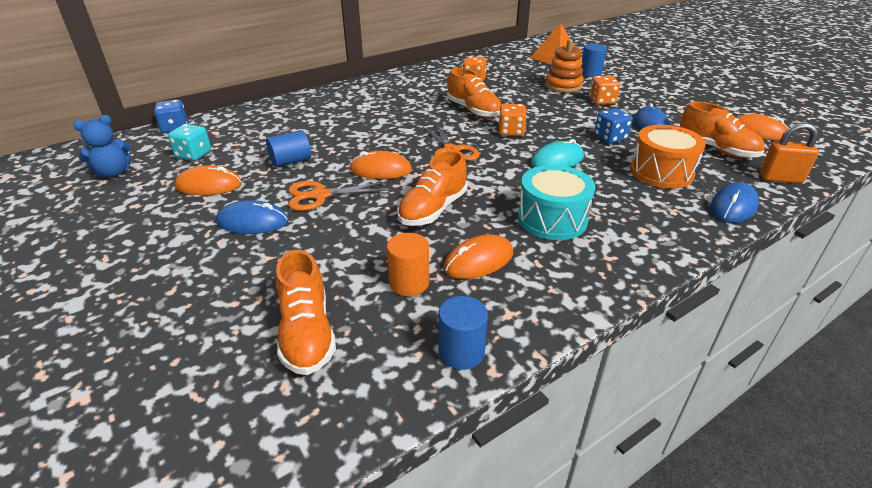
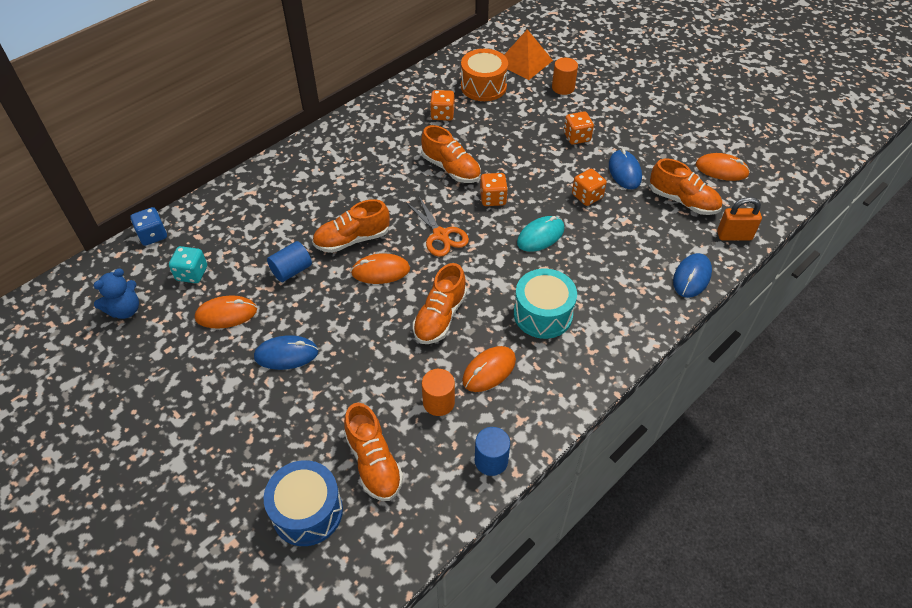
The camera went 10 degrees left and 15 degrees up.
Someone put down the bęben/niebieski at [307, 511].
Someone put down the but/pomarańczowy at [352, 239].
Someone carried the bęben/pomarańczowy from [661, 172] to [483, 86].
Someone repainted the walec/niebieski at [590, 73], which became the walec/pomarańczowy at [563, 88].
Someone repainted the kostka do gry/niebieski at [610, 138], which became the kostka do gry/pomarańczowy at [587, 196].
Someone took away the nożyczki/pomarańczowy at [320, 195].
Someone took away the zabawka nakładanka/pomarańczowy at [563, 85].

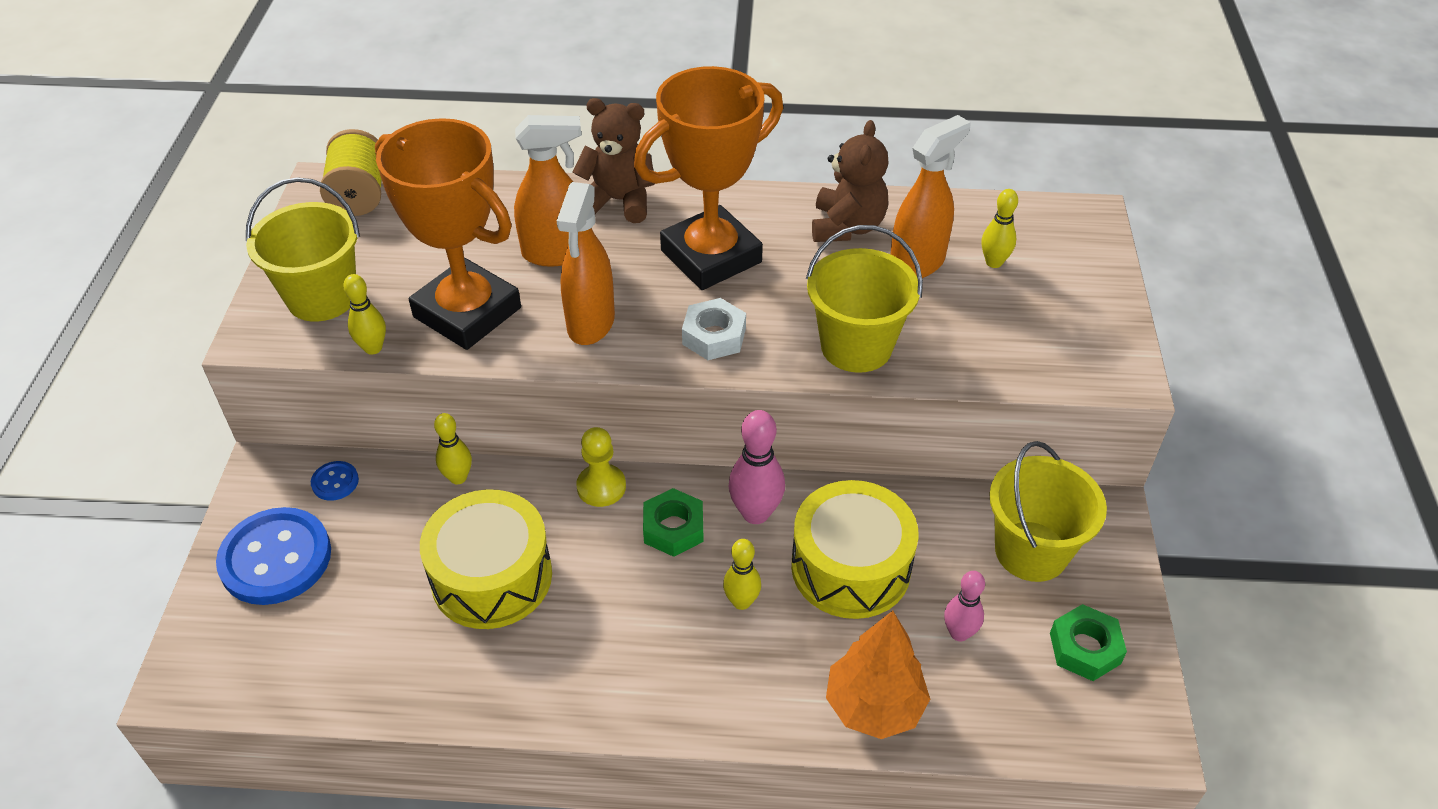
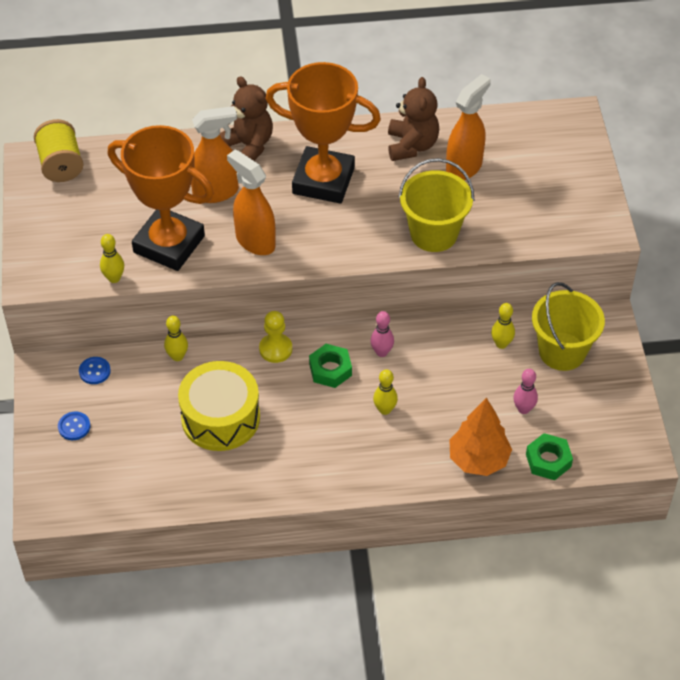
The camera went 10 degrees left and 5 degrees up.
Someone scaled the guzik/niebieski at [276, 558] by 0.45.
Someone rotated the miś/brązowy at [619, 201] by 45 degrees clockwise.
Someone rotated the spryskiwacz/pomarańczowy at [590, 324] by 135 degrees clockwise.
Someone rotated the puchar/pomarańczowy at [711, 256] by 60 degrees clockwise.
Someone scaled the kręgiel/różowy at [755, 513] by 0.64.
Someone carried the kręgiel/żółty from [994, 262] to [501, 344].
Someone carried the nakrętka/zielony from [1085, 648] to [548, 460].
Someone took away the wiadro/żółty at [322, 297].
Someone took away the nakrętka/biały at [714, 336].
Someone took away the bęben/żółty at [850, 567].

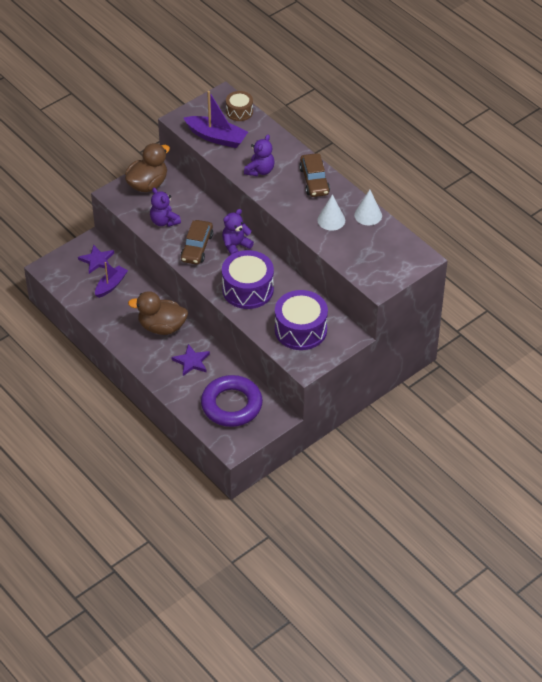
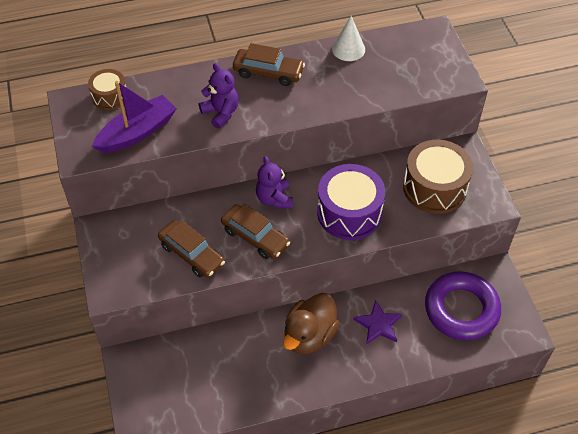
The camera went 65 degrees left and 5 degrees up.
Someone swapped the miś/fioletowy at [164, 221] for the samochód/brązowy at [192, 254].
Someone repainted the bęben/fioletowy at [300, 330], which became the bęben/brązowy at [434, 188].
Someone took away the gwiazda/fioletowy at [97, 260].
Someone took away the łódka/fioletowy at [111, 285].
Someone took away the kaczka/brązowy at [148, 184].
Someone took away the stożek/biały at [331, 220].

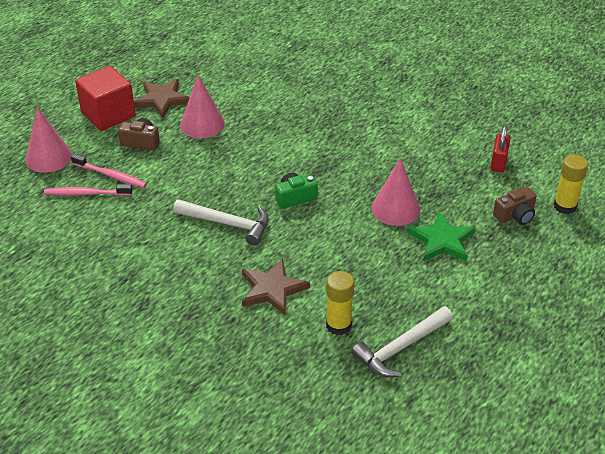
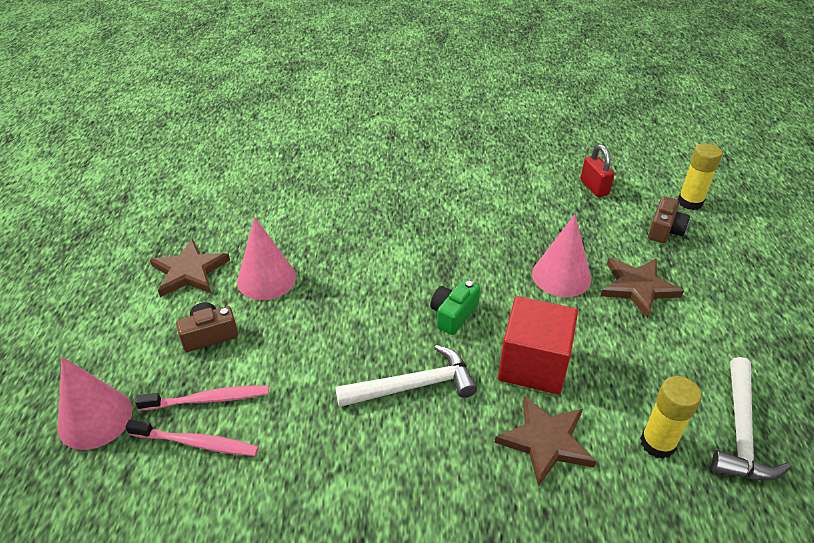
The camera went 35 degrees left and 0 degrees up.
Someone rotated the szczoteczka do zębów/różowy at [86, 194] by 135 degrees counterclockwise.
Someone carried the sześcian/czerwony from [108, 114] to [533, 365].
Someone repainted the gwiazda/zielony at [442, 240], which became the gwiazda/brązowy at [638, 287].

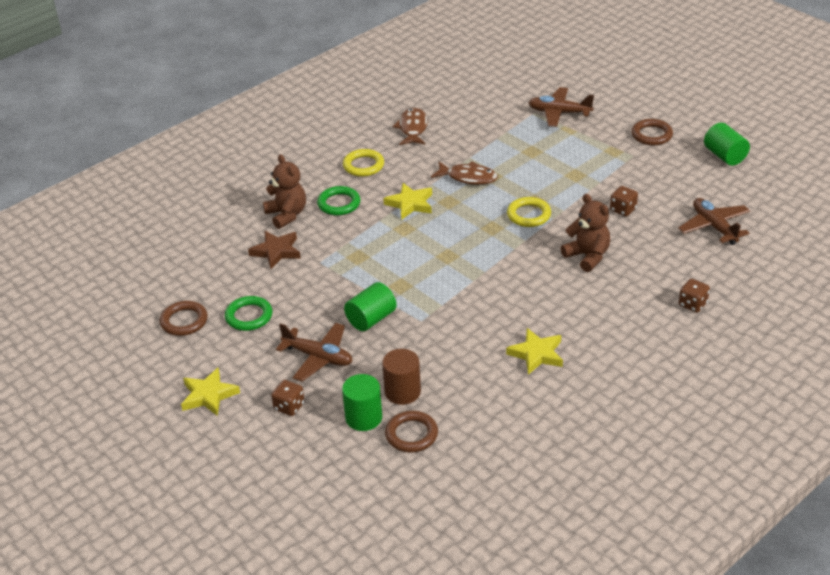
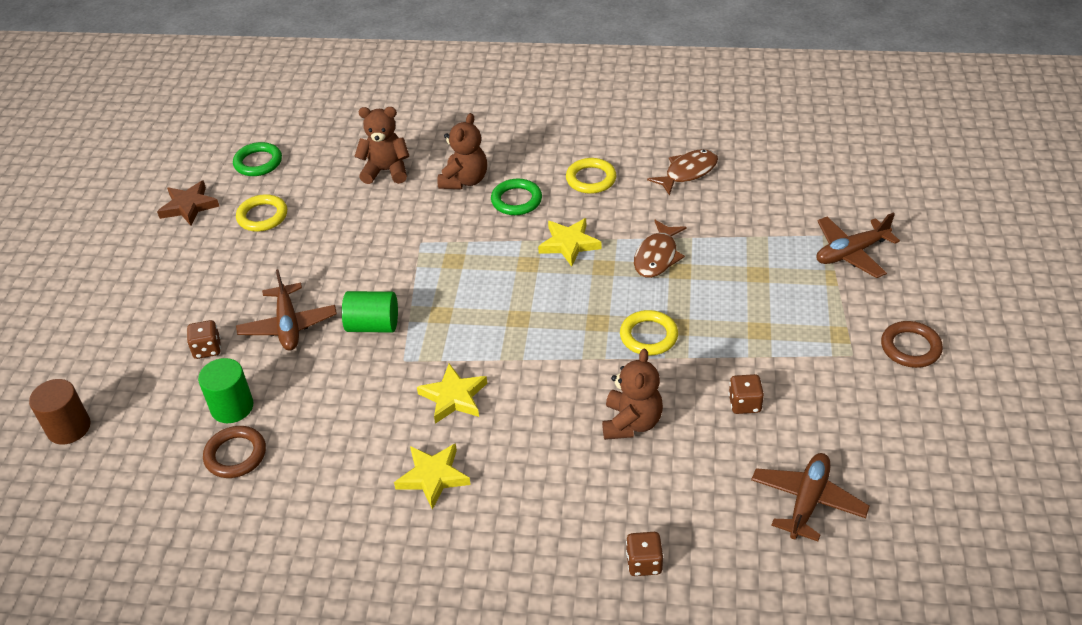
The camera went 50 degrees right and 5 degrees up.
Someone carried the walec/brązowy from [402, 392] to [69, 428].
Someone carried the gwiazda/brązowy from [276, 251] to [189, 206].
Someone carried the pierścień/zielony from [249, 316] to [258, 162].
Someone repainted the pierścień/brązowy at [184, 321], which became the pierścień/żółty at [262, 216].
Someone put down the miś/brązowy at [386, 171].
Someone carried the gwiazda/żółty from [208, 395] to [453, 397].
Someone rotated the ryba/brązowy at [468, 177] by 45 degrees clockwise.
Someone rotated the samolot/brązowy at [559, 113] by 90 degrees counterclockwise.
Someone took away the walec/zielony at [725, 156].

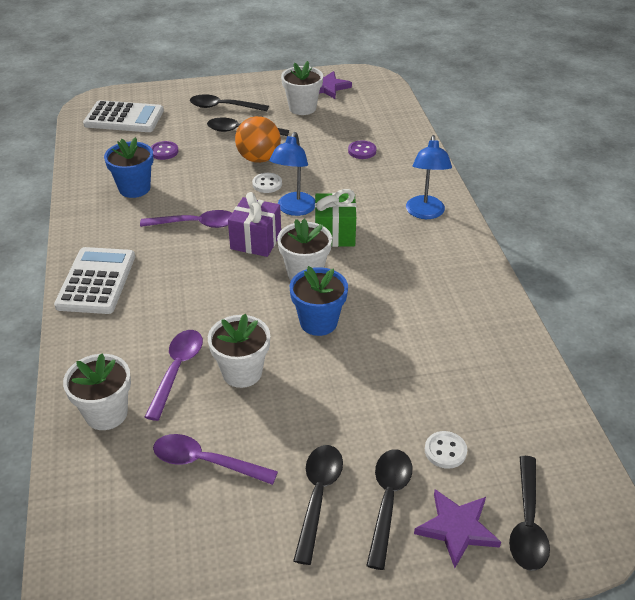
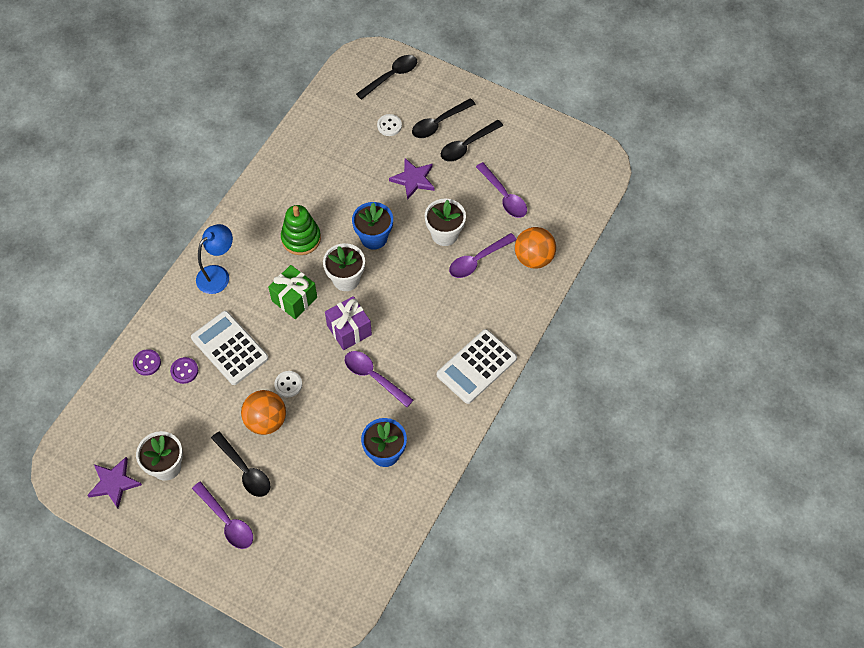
The camera went 140 degrees left and 20 degrees up.
Someone carried the guzik/fioletowy from [164, 151] to [147, 363].
Someone carried the kalkulator/biały from [124, 118] to [230, 348].
Someone repainted the łyżka/czarny at [223, 107], which became the łyżka/fioletowy at [227, 521].
Someone put down the zabawka nakładanka/zielony at [301, 238].
Someone carried the gwiazda/fioletowy from [457, 528] to [413, 179].
Someone swapped the doniczka/biały at [106, 413] for the piłka/pomarańczowy at [533, 258].
Someone took away the lampka/niebieski at [294, 209].

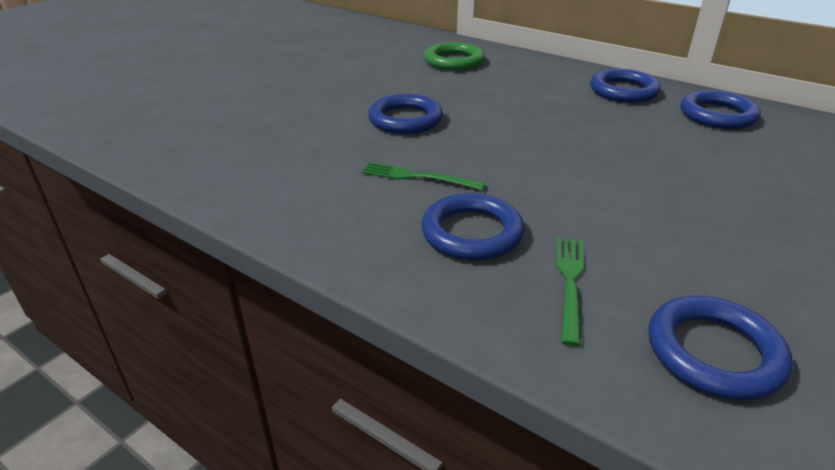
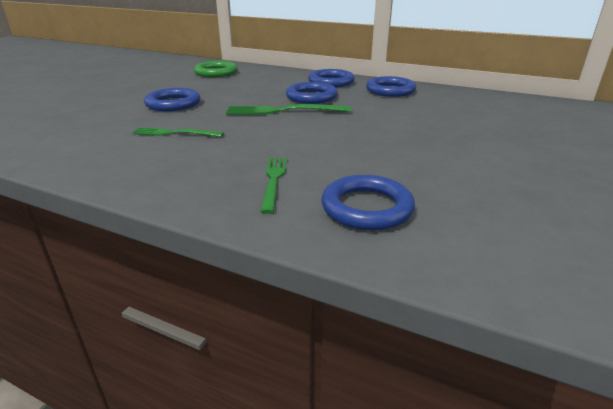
The camera went 10 degrees left and 5 degrees down.
Someone put down the widelec/zielony at [283, 111].
Someone carried the pierścień/niebieski from [471, 233] to [311, 97].

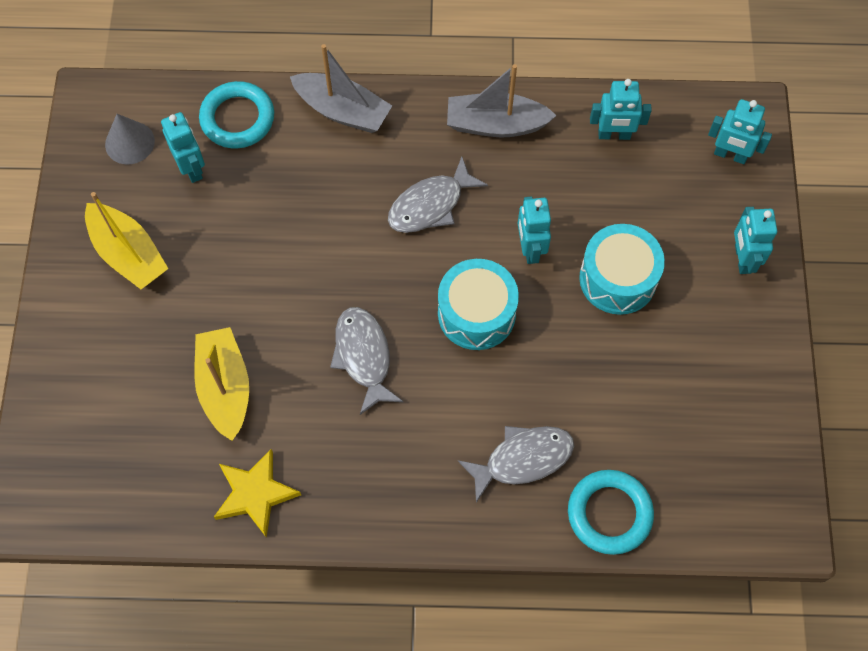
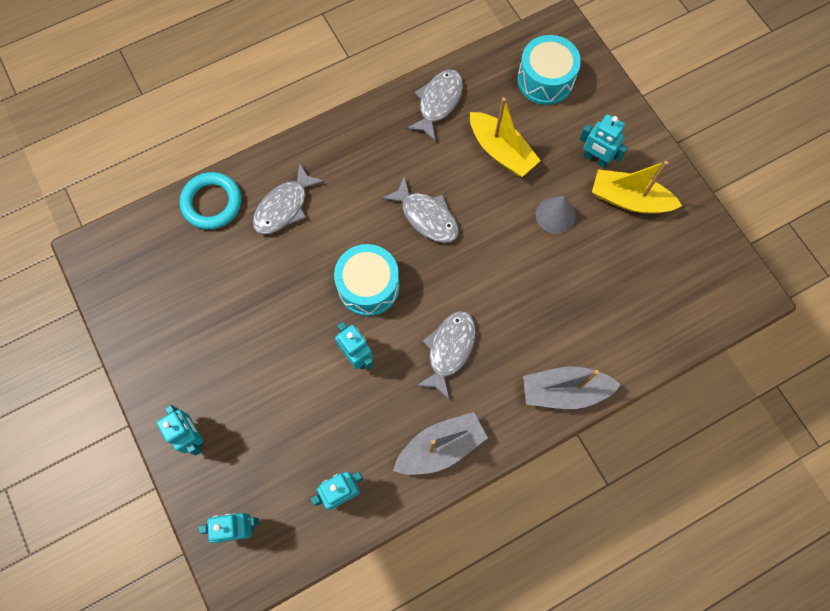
The camera went 150 degrees right and 5 degrees up.
Someone swapped the gwiazda/żółty at [255, 494] for the ryba/szary at [438, 103].
Someone carried the bęben/turkusowy from [618, 279] to [545, 80].
Someone carried the stożek/szary from [129, 142] to [555, 215].
Someone carried the robot/turkusowy from [192, 168] to [595, 159].
Someone took away the pierścień/turkusowy at [237, 118].

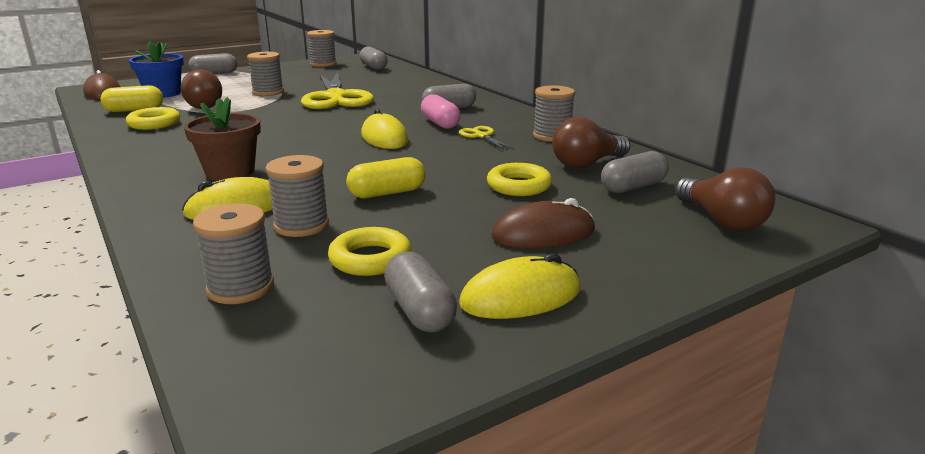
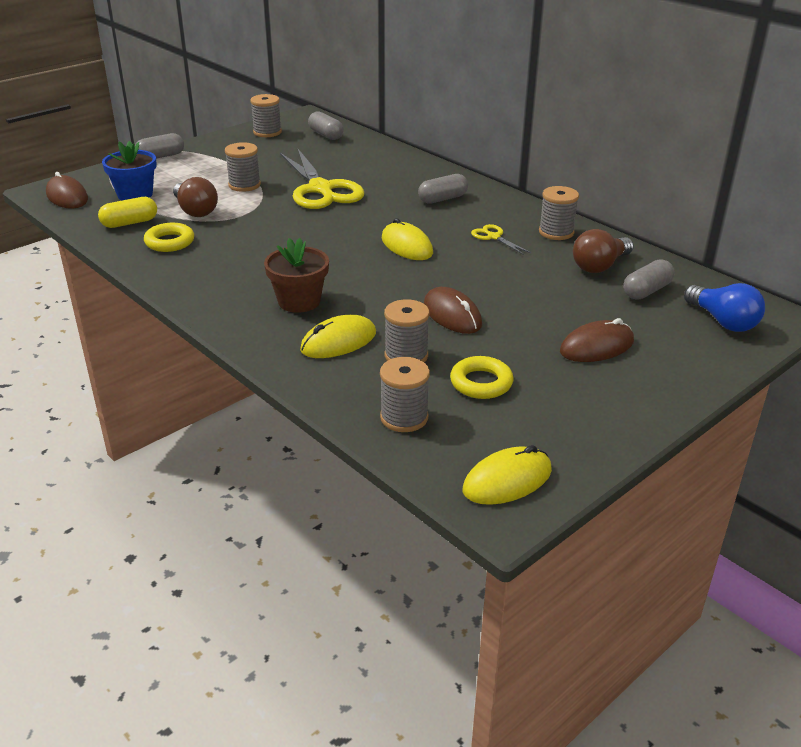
The camera went 10 degrees left and 10 degrees up.
Someone swapped the kapsułka/żółty at [387, 193] for the myszka/brązowy at [452, 315].
Someone carried the myszka/żółty from [520, 296] to [507, 480].
Someone repainted the żarówka/brązowy at [721, 220], which became the żarówka/niebieski at [723, 321].
Someone took away the kapsułka/szary at [419, 311].
Someone took away the kapsułka/różowy at [440, 123].
Someone took away the pierścień/żółty at [519, 186].

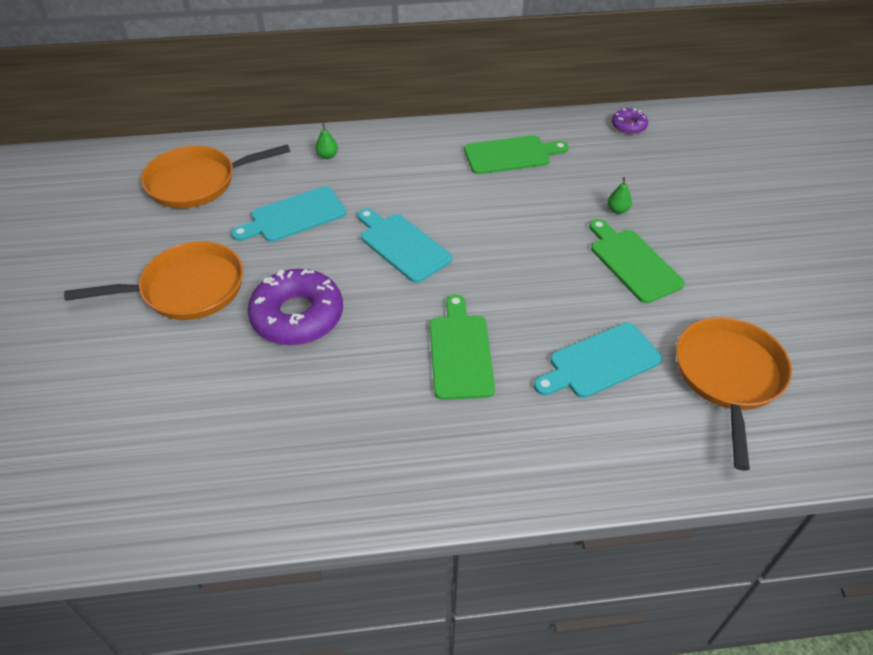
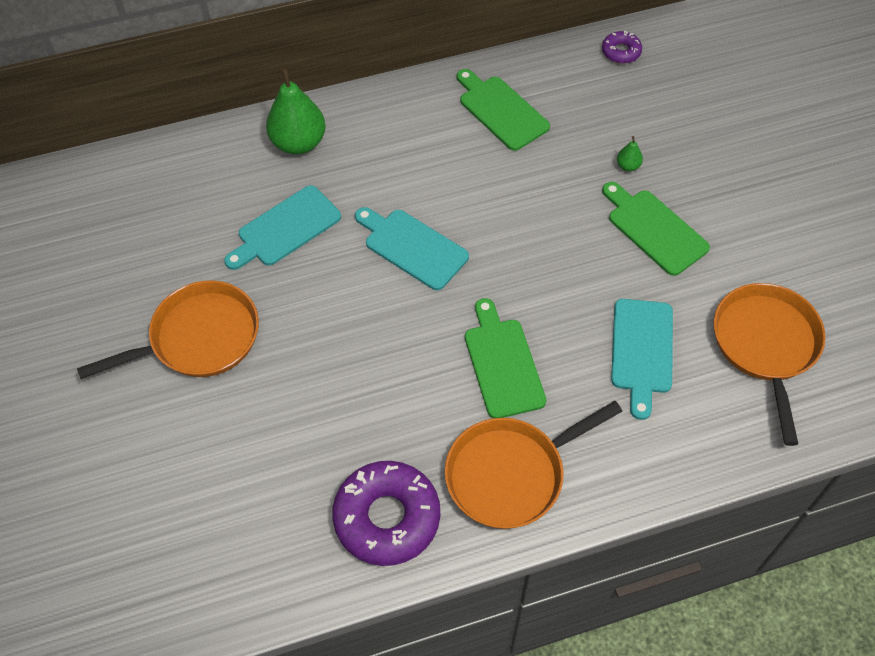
The camera went 10 degrees left and 10 degrees up.
Someone scaled the gruszka/zielony at [327, 156] by 2.31.
Someone carried the donut/fioletowy from [297, 316] to [387, 517].
Someone carried the patelnia/pomarańczowy from [197, 182] to [511, 474].
Someone rotated the deska do krojenia/zielony at [510, 155] by 105 degrees counterclockwise.
Someone rotated the deska do krojenia/turkusowy at [600, 362] by 45 degrees counterclockwise.

